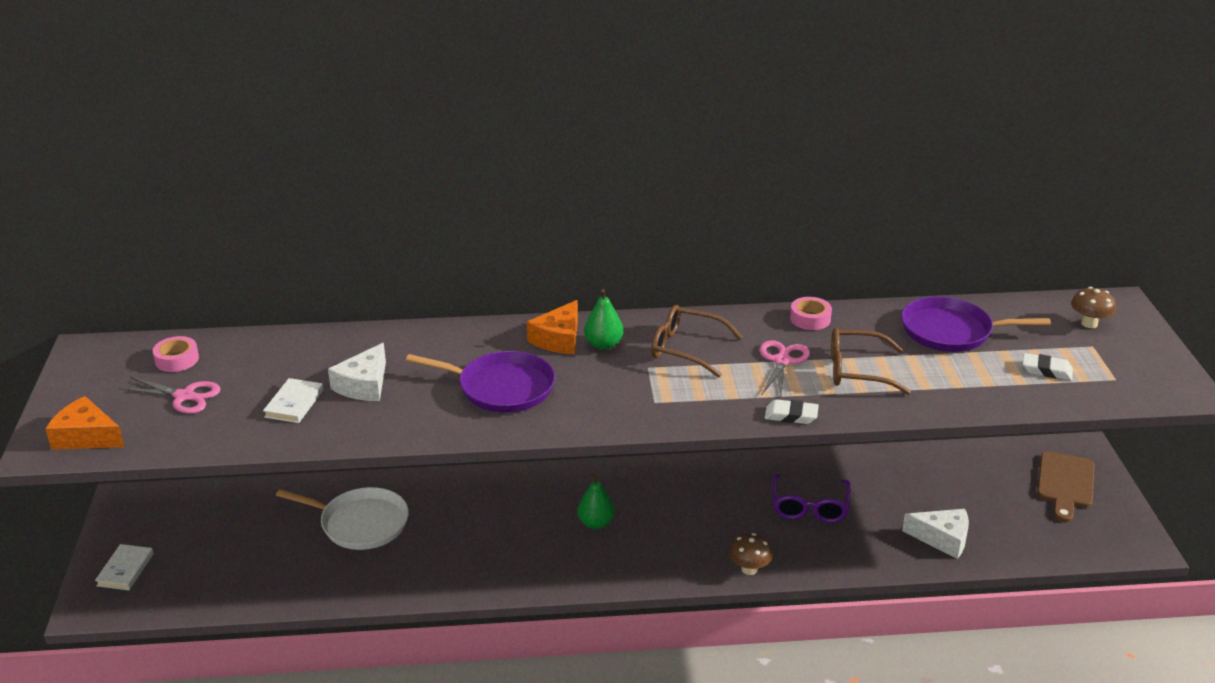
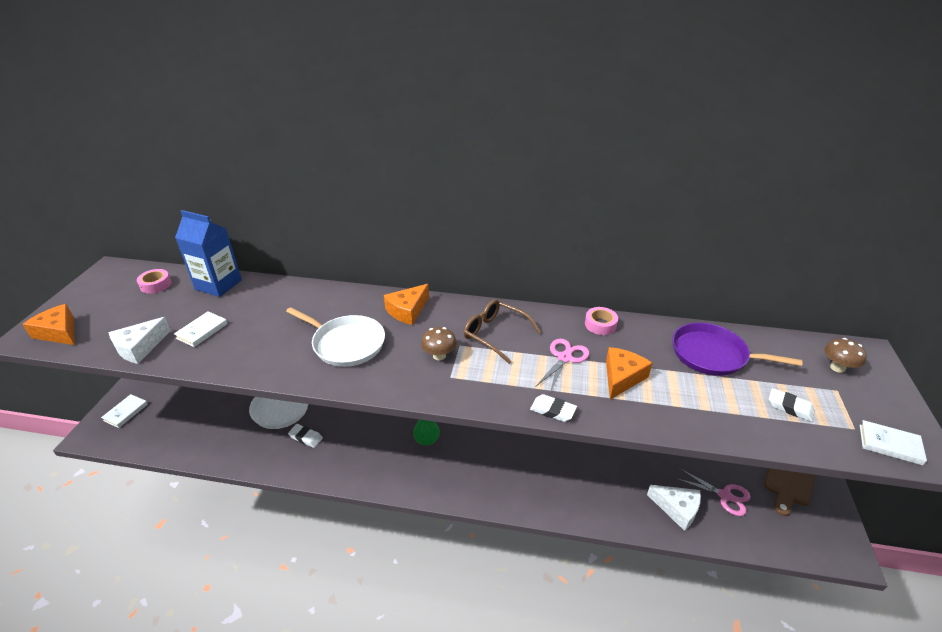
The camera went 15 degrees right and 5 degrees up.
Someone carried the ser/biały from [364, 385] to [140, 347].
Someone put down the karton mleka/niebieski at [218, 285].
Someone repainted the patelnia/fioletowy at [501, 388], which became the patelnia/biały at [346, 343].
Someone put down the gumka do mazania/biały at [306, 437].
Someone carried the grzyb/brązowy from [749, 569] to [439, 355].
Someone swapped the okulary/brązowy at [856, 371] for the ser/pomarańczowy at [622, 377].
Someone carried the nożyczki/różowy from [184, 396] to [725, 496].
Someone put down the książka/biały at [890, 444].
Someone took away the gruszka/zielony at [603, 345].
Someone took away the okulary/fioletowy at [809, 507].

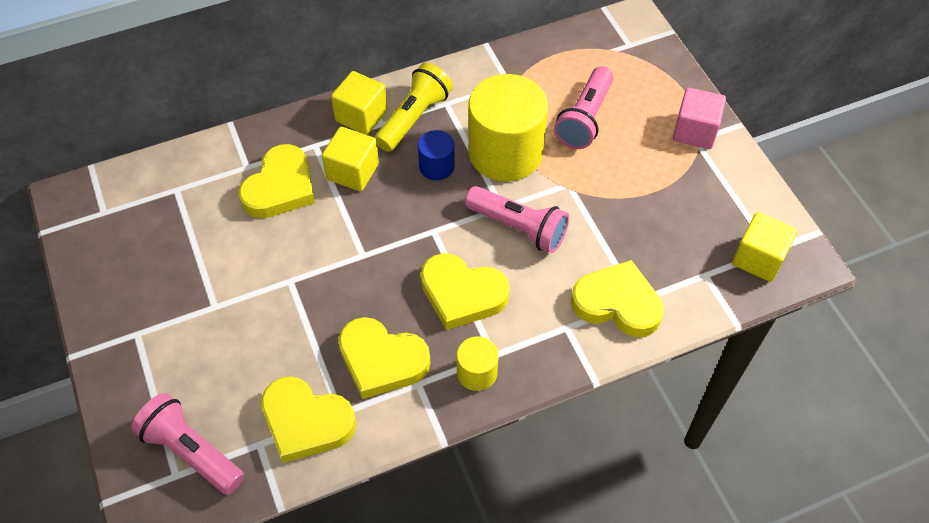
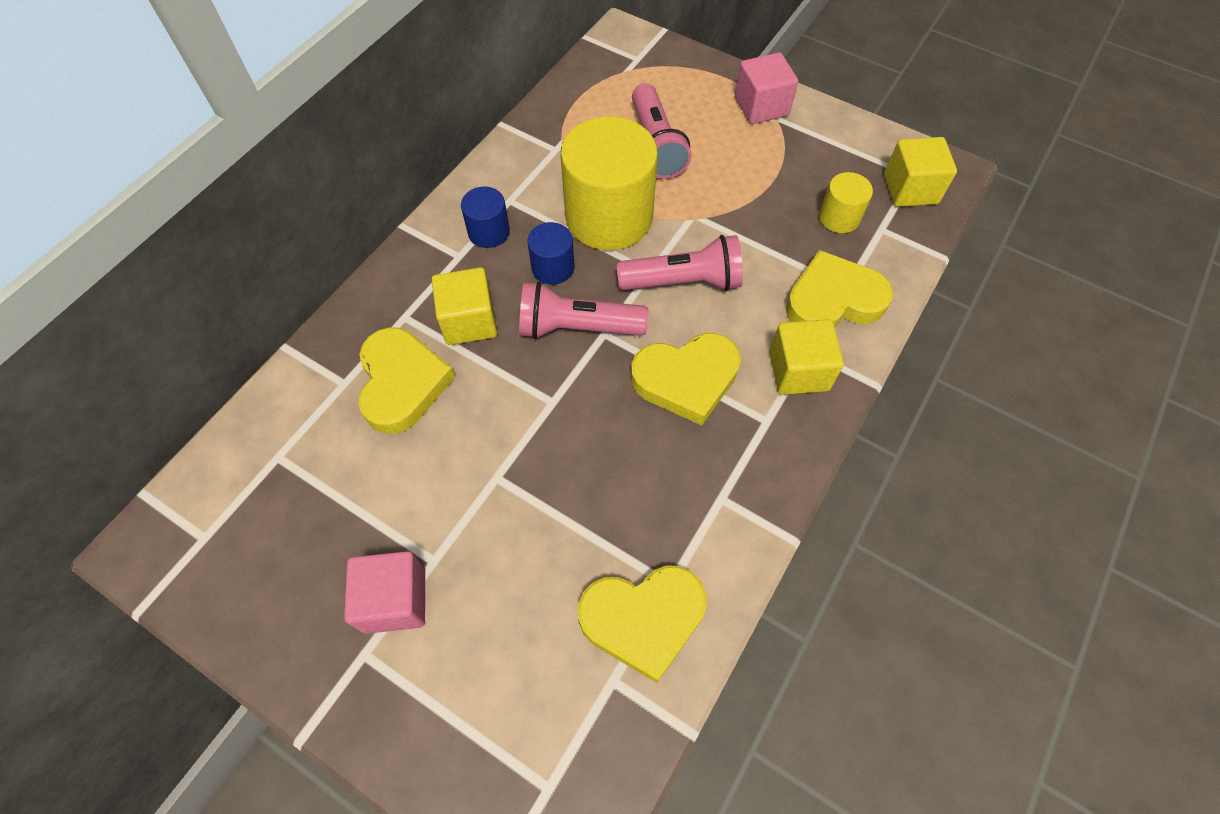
The camera went 35 degrees left and 5 degrees up.
Someone put down the sześcian/różowy at [395, 600].
Someone swapped the latarka/żółty at [414, 118] for the walec/niebieski at [489, 232].
Someone carried the latarka/różowy from [192, 451] to [577, 327].
Someone carried the sześcian/żółty from [361, 116] to [798, 371].
Someone carried the walec/żółty from [477, 372] to [839, 217].
Someone took away the serce/żółty at [382, 360].

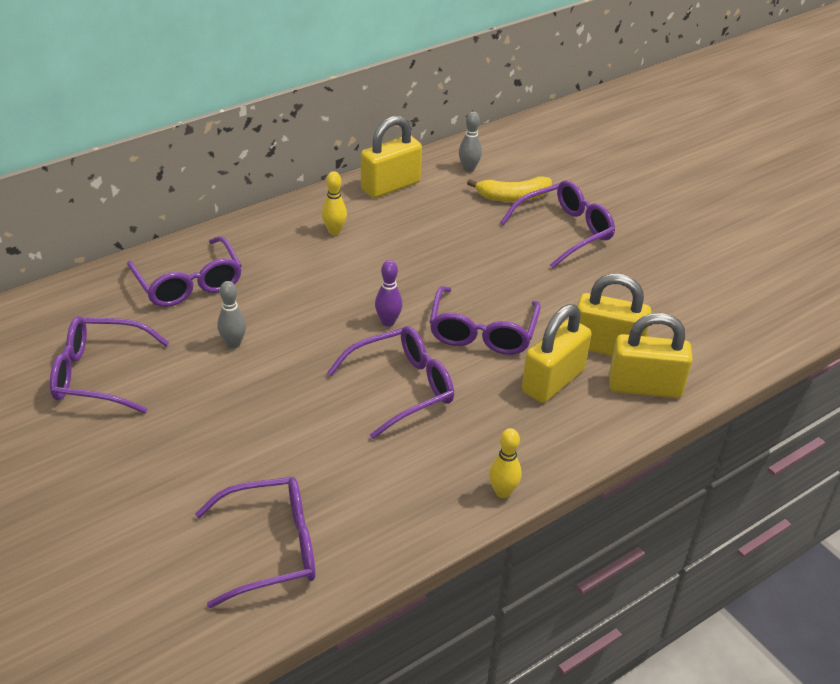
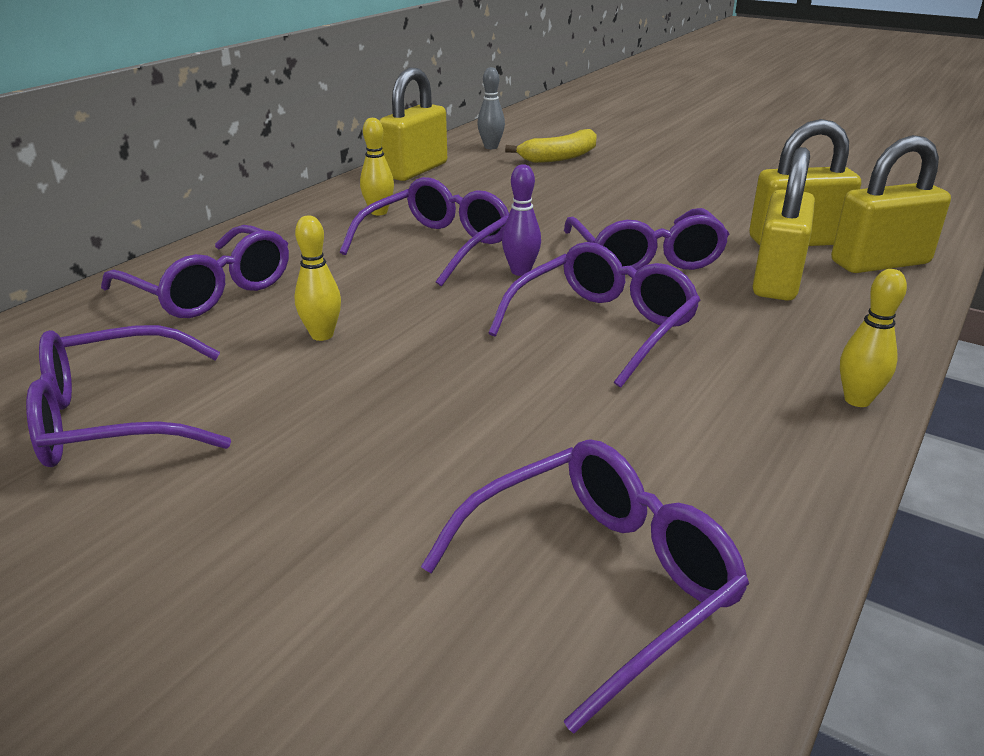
The camera went 20 degrees left and 10 degrees down.
Someone repainted the kręgiel/szary at [233, 343], which became the kręgiel/żółty at [322, 335].
Someone carried the okulary/fioletowy from [565, 231] to [437, 245].

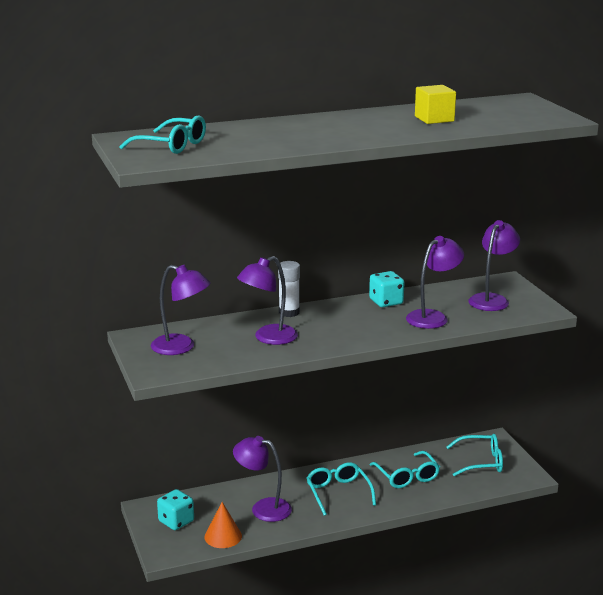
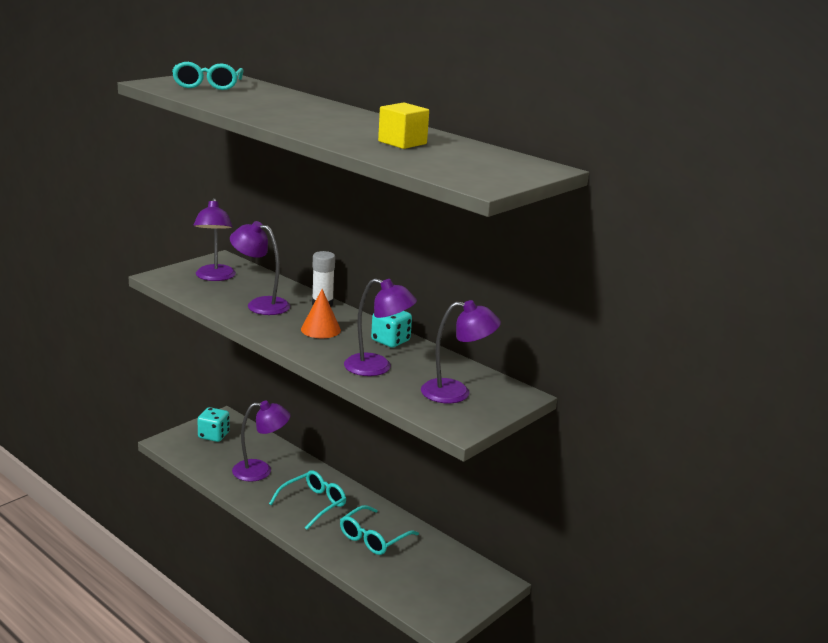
The camera went 60 degrees right and 0 degrees up.
Someone rotated the lampka/fioletowy at [263, 508] by 90 degrees clockwise.
Someone carried the stożek/pomarańczowy from [223, 536] to [320, 329].
Someone took away the okulary/turkusowy at [481, 462].

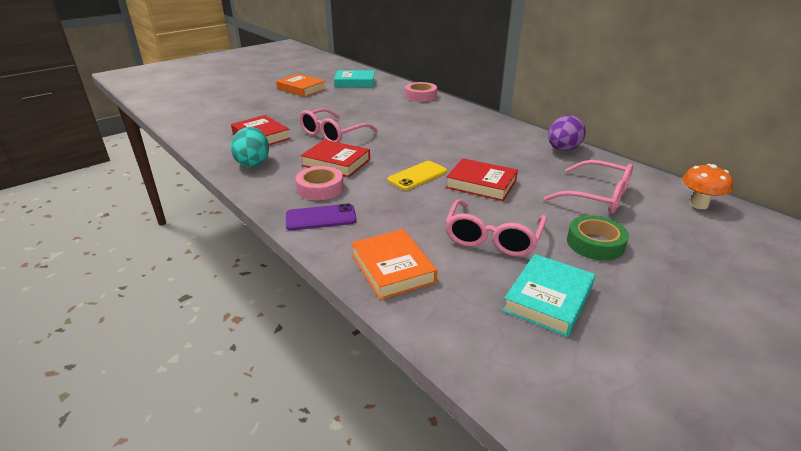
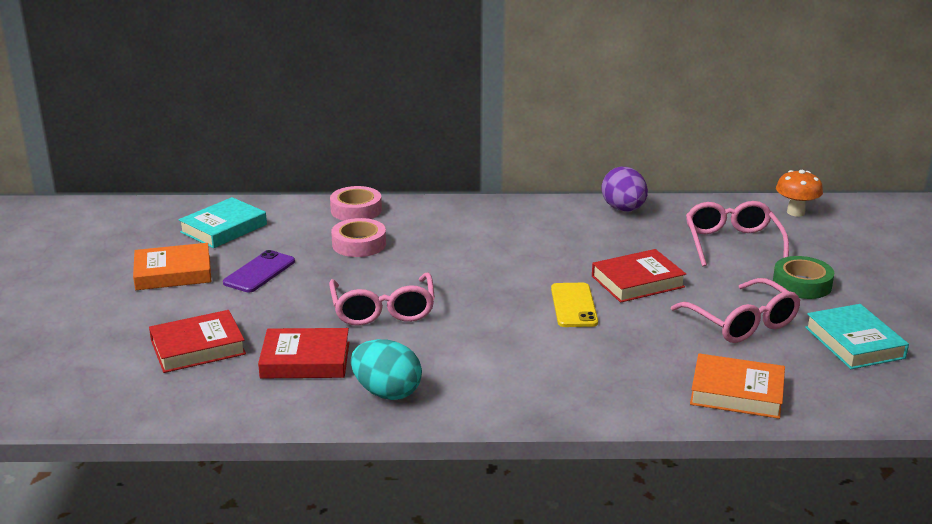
The camera went 50 degrees left and 5 degrees down.
Someone carried the książka/czerwony from [336, 162] to [198, 347].
Someone carried the telefon/fioletowy from [321, 218] to [259, 272].
Someone carried the taśma klejąca/różowy from [320, 188] to [359, 244].
Someone rotated the okulary/różowy at [597, 197] by 75 degrees counterclockwise.

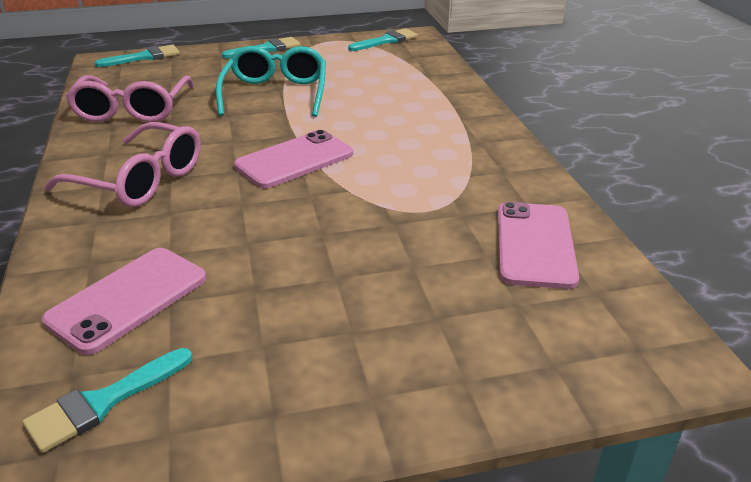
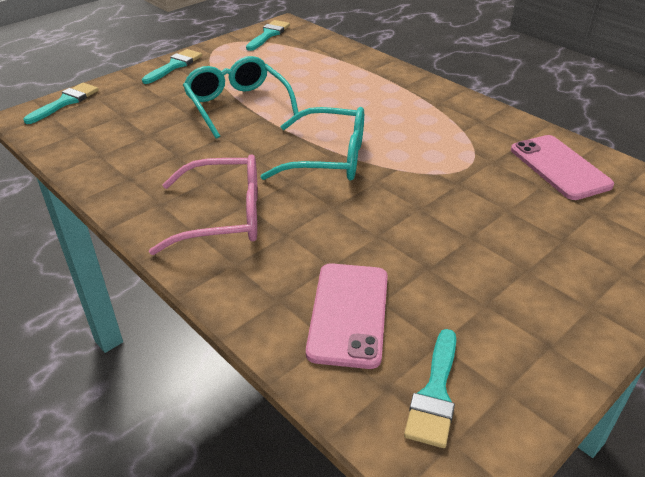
The camera went 30 degrees left and 5 degrees up.
Someone swapped the telefon/różowy at [294, 160] for the okulary/turkusowy at [327, 158].
Someone took away the okulary/różowy at [133, 109].

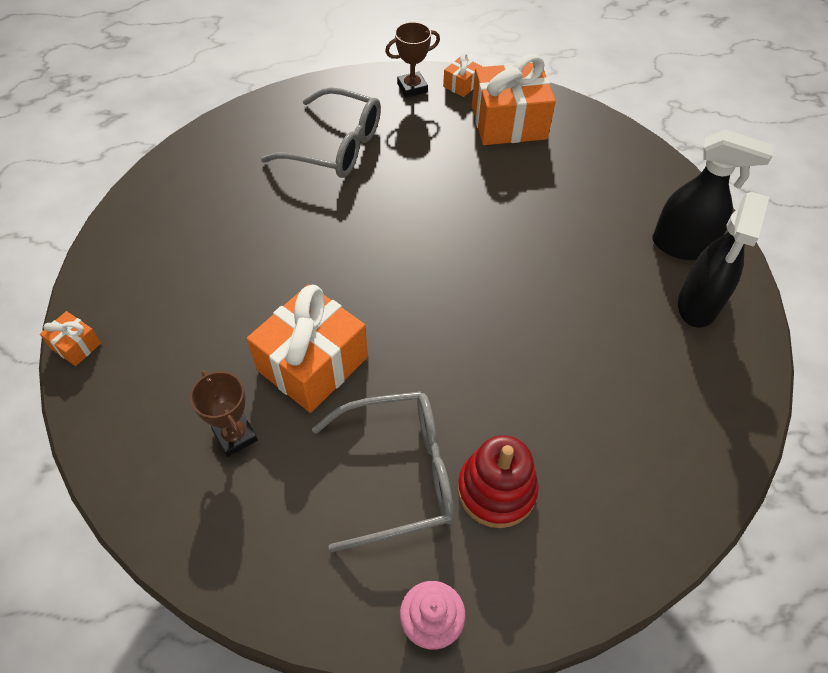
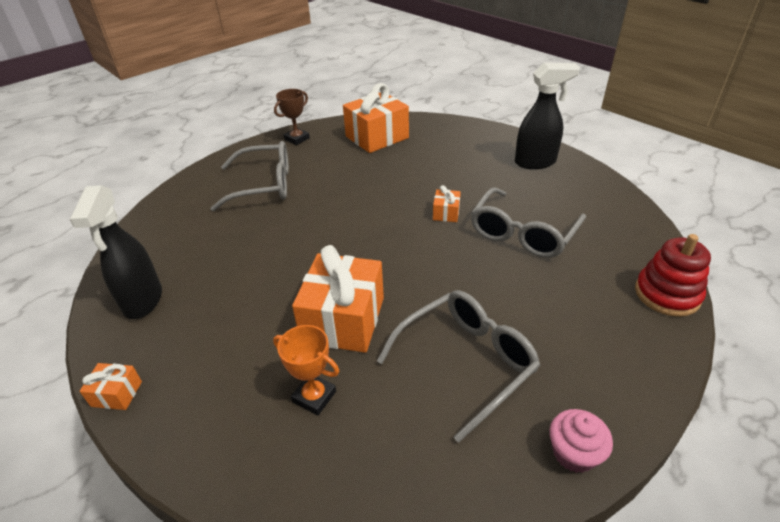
The camera went 25 degrees left and 15 degrees down.
Someone carried the spryskiwacz/czarny from [697, 305] to [143, 301].
Someone repainted the puchar/brązowy at [235, 436], which became the puchar/pomarańczowy at [314, 397].
Someone carried the prezent/pomarańczowy from [461, 85] to [446, 213].
Someone put down the okulary/szary at [523, 233].
Someone carried the zabawka nakładanka/czerwony from [496, 490] to [667, 294].

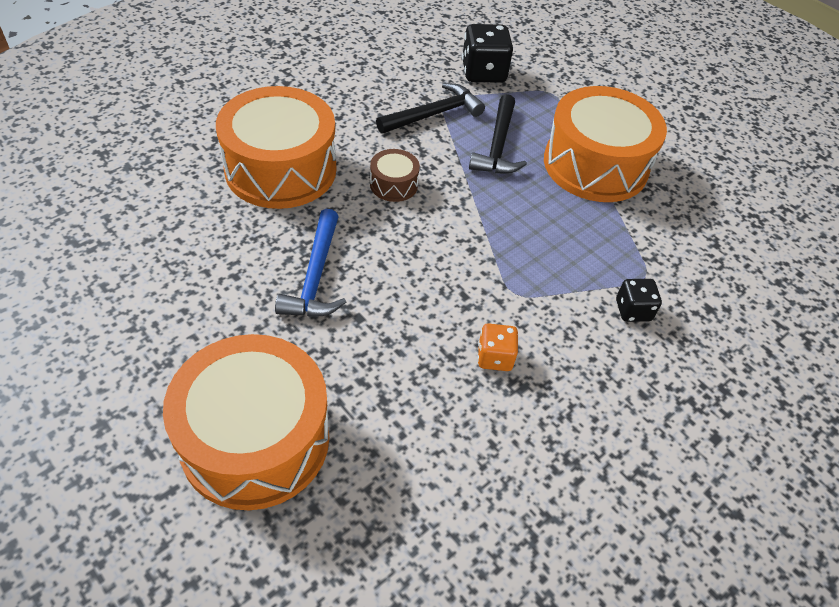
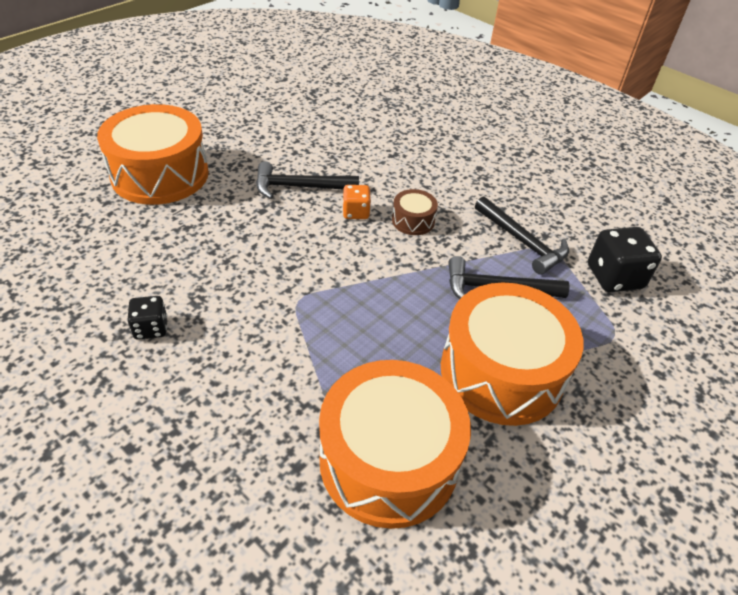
The camera went 85 degrees right and 5 degrees down.
Someone carried the kostka do gry/czarny from [633, 310] to [151, 328].
Someone repainted the młotek/niebieski at [316, 276], which became the młotek/czarny at [299, 187].
Someone carried the bęben/pomarańczowy from [281, 169] to [388, 460].
Someone carried the kostka do gry/pomarańczowy from [495, 357] to [356, 212].

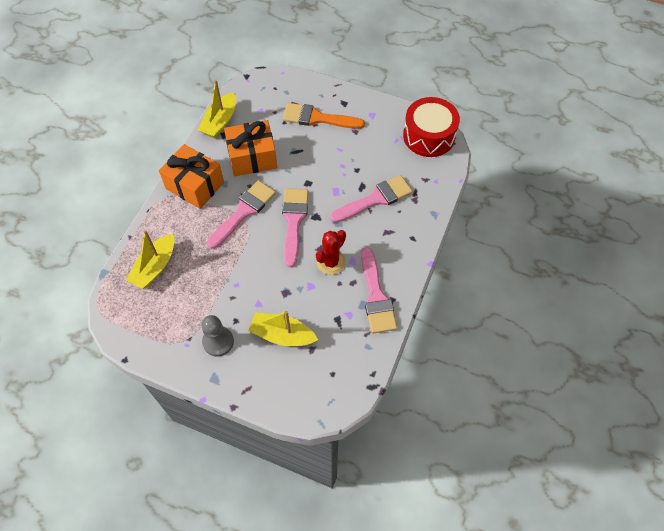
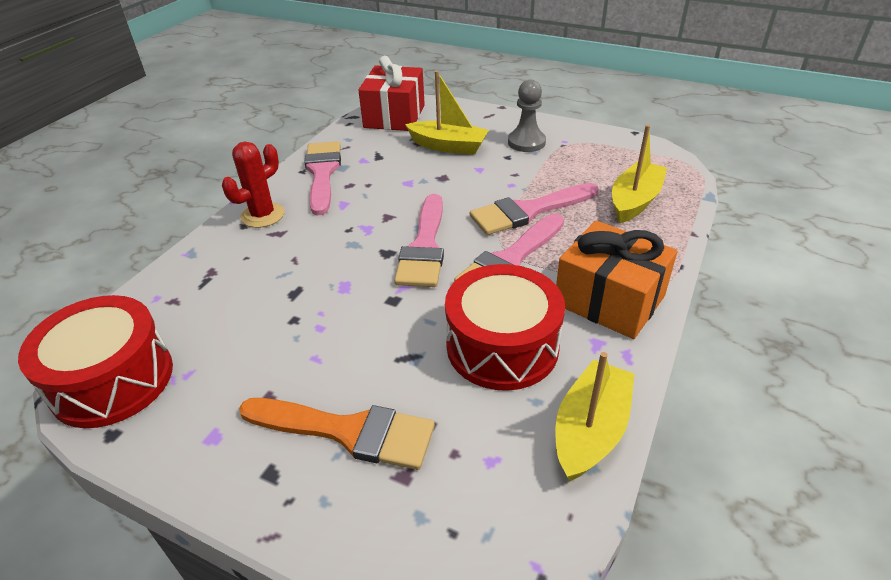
The camera went 175 degrees left and 20 degrees down.
Someone carried the kaktus/czerwony from [331, 262] to [262, 215].
Someone put down the prezent/czerwony at [394, 116].
Someone swapped the prezent/pomarańczowy at [252, 157] for the bęben/czerwony at [502, 346].
Someone carried the pędzel/różowy from [375, 199] to [529, 211].

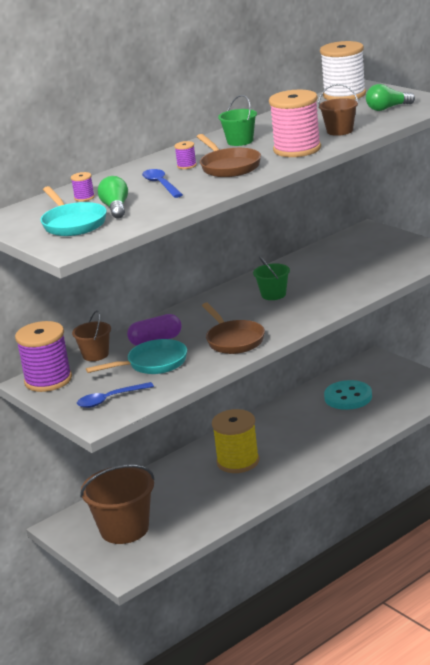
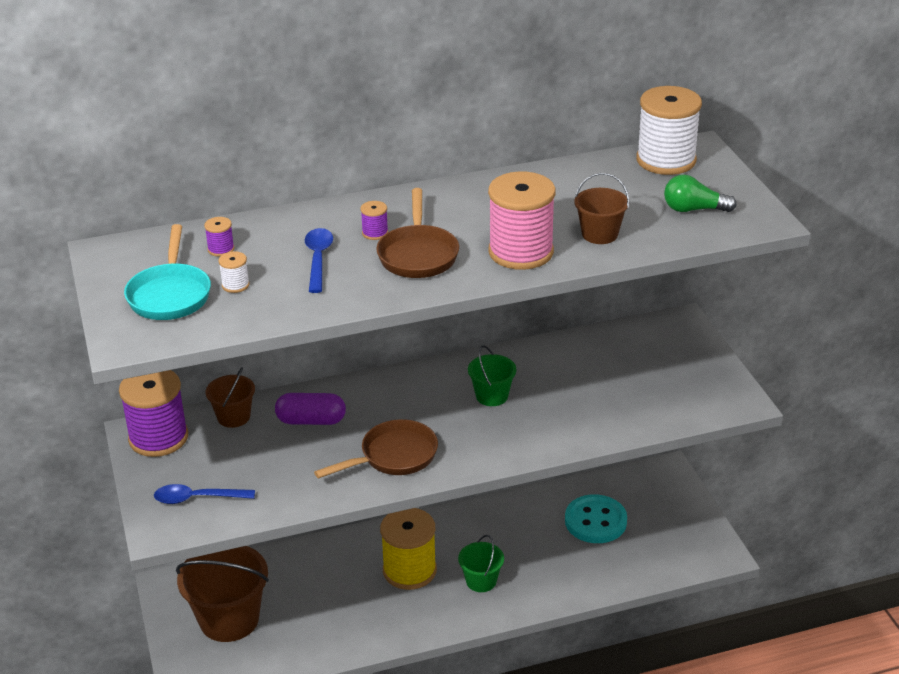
The camera went 20 degrees right and 10 degrees up.
Someone swapped the żarówka/zielony at [116, 208] for the szpulka/biały at [235, 285].
Someone rotated the patelnia/brązowy at [233, 340] by 120 degrees counterclockwise.
Someone carried the wiadro/zielony from [240, 141] to [481, 581].
Someone took away the patelnia/turkusowy at [153, 364].

